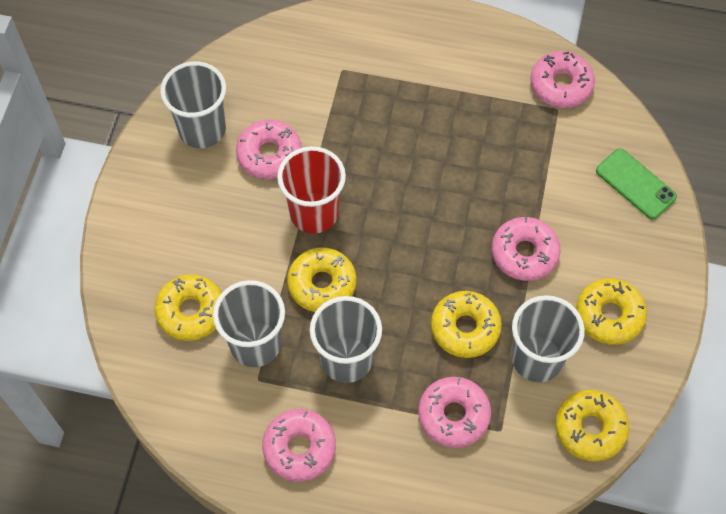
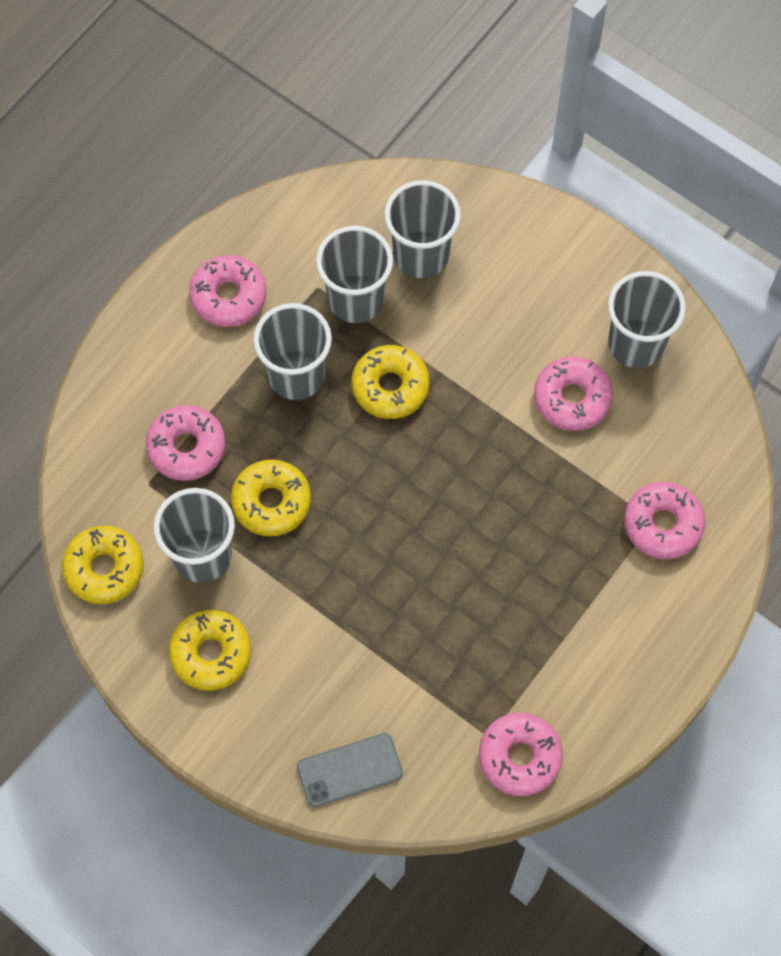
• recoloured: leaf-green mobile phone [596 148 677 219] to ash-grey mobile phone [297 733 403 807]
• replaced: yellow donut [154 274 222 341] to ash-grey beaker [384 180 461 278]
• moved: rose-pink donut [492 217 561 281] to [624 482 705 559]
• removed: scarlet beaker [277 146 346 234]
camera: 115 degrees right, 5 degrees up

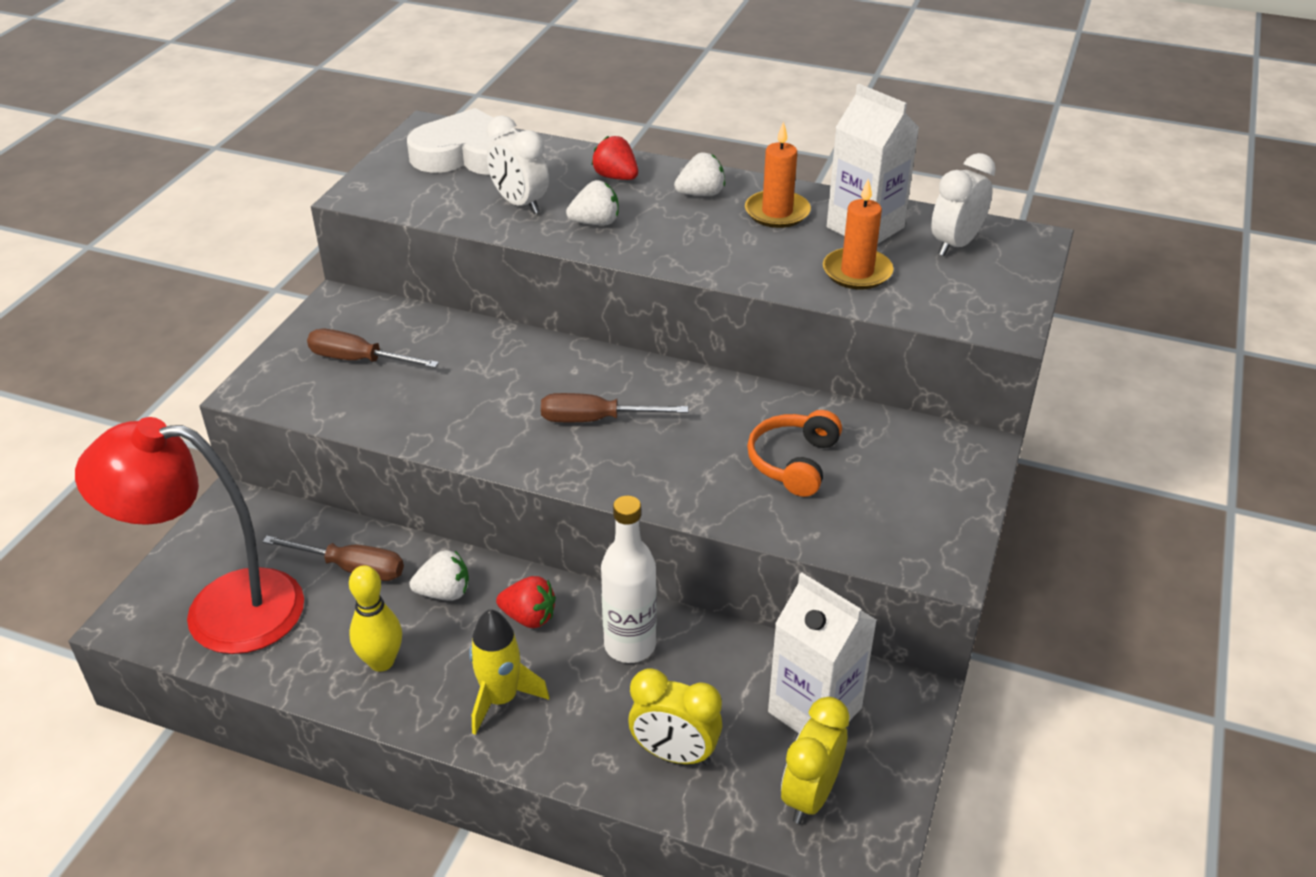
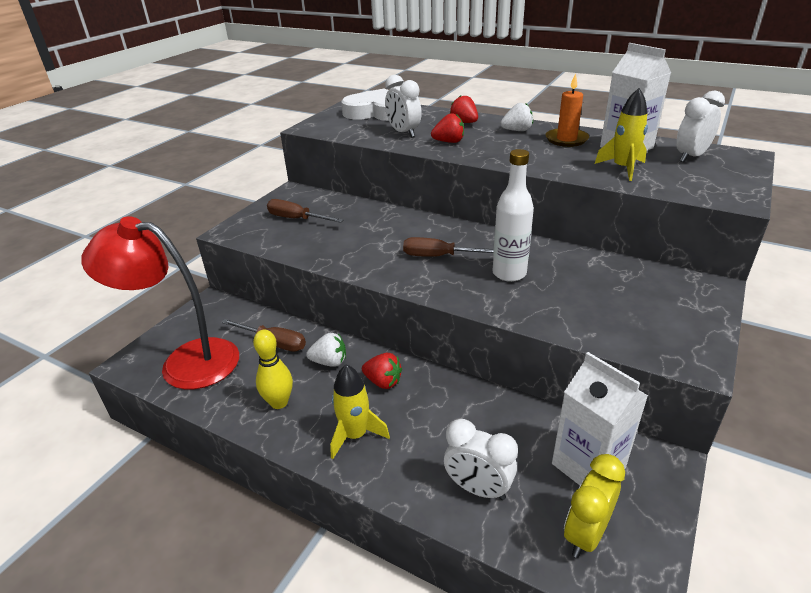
• recoloured: pure white strawberry [566 180 619 225] to scarlet strawberry [431 113 464 143]
• recoloured: yellow clock [628 668 722 765] to pure white clock [444 419 518 500]
• moved: pure white drink bottle [601 496 657 663] to [493 149 534 282]
• replaced: orange-coloured pillar candle [823 178 893 289] to yellow toy rocket [595 88 648 181]
• removed: orange-coloured headphones [747 410 842 497]
camera: 10 degrees right, 5 degrees down

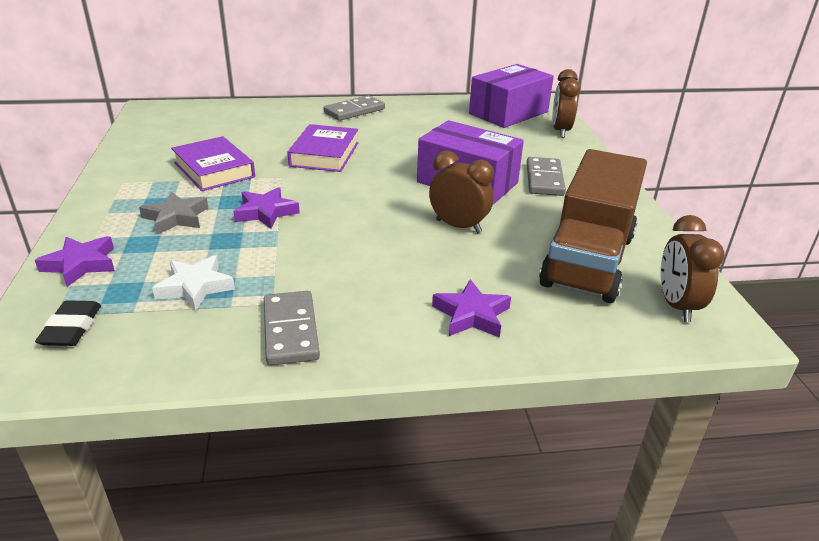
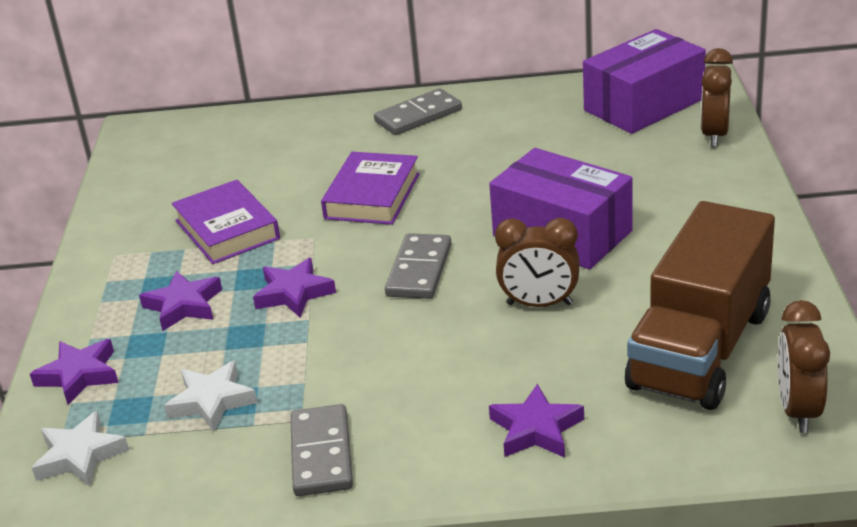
• replaced: black pencil eraser [35 300 101 346] to pure white star shape [32 411 129 487]
• recoloured: ash-grey star shape [139 191 208 235] to royal purple star shape [139 271 222 331]
• moved: ash-grey domino tile [527 157 566 196] to [385 233 452 299]
• turned: russet clock [429 151 494 233] = [495 218 580 307] 150 degrees clockwise
camera: 10 degrees right, 0 degrees up

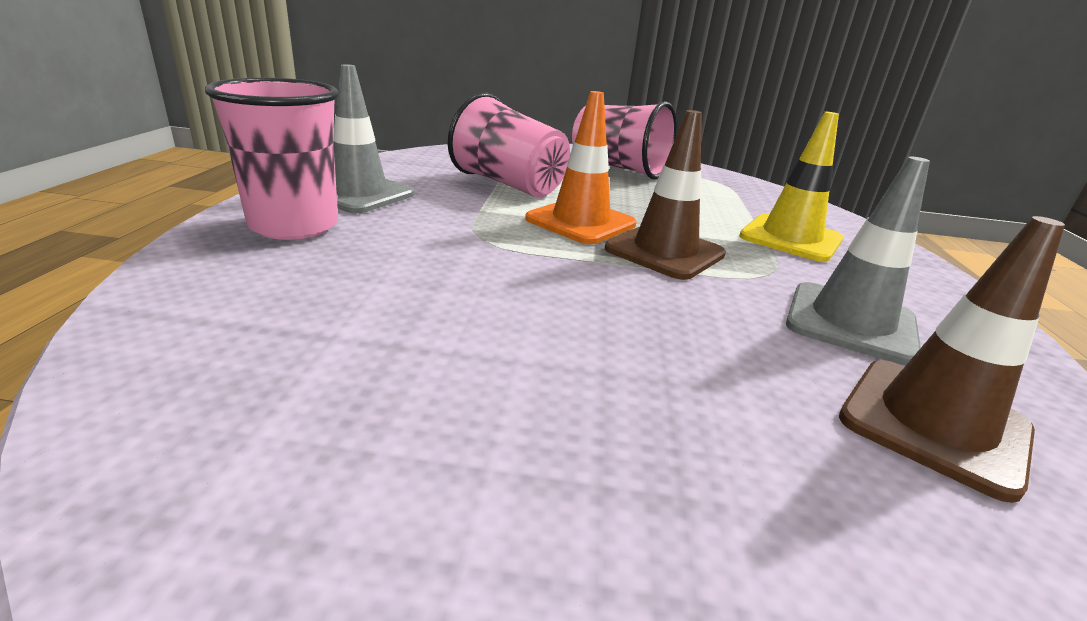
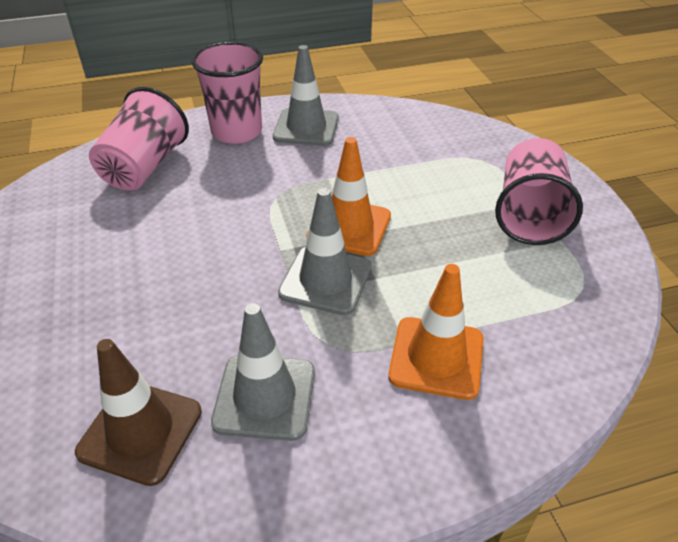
• moved: rose-pink beaker [448 93 570 198] to [89 87 189 190]
• recoloured: russet traffic cone [605 110 726 280] to ash-grey traffic cone [278 188 371 315]
• recoloured: yellow traffic cone [739 112 843 262] to orange-coloured traffic cone [388 264 484 400]
camera: 70 degrees right, 15 degrees up

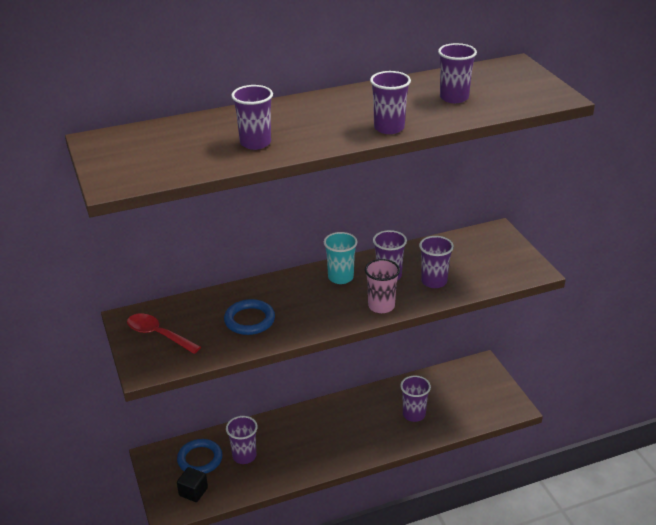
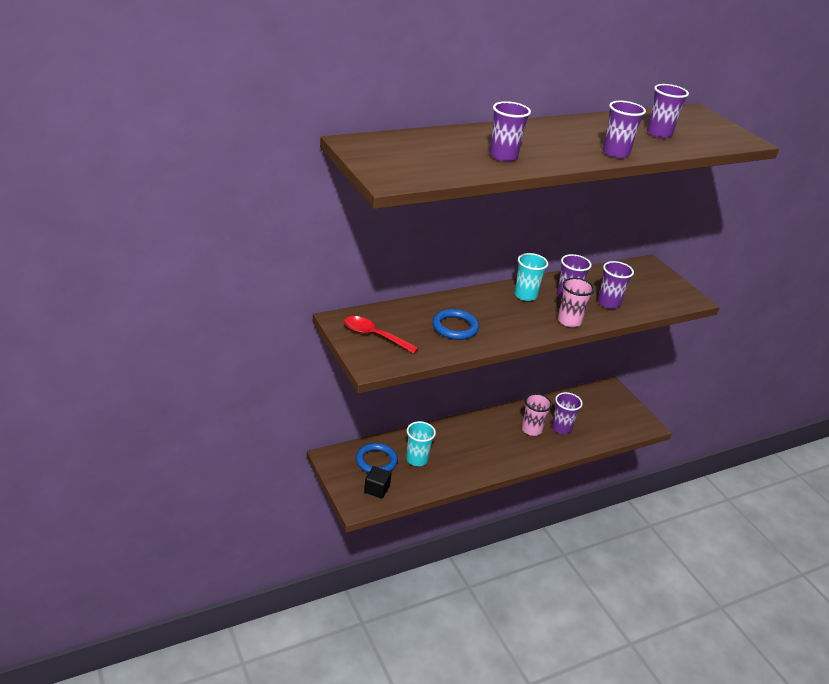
• recoloured: royal purple beaker [226 416 258 464] to turquoise beaker [406 421 436 466]
• added: rose-pink beaker [522 394 552 436]
camera: 10 degrees left, 0 degrees up

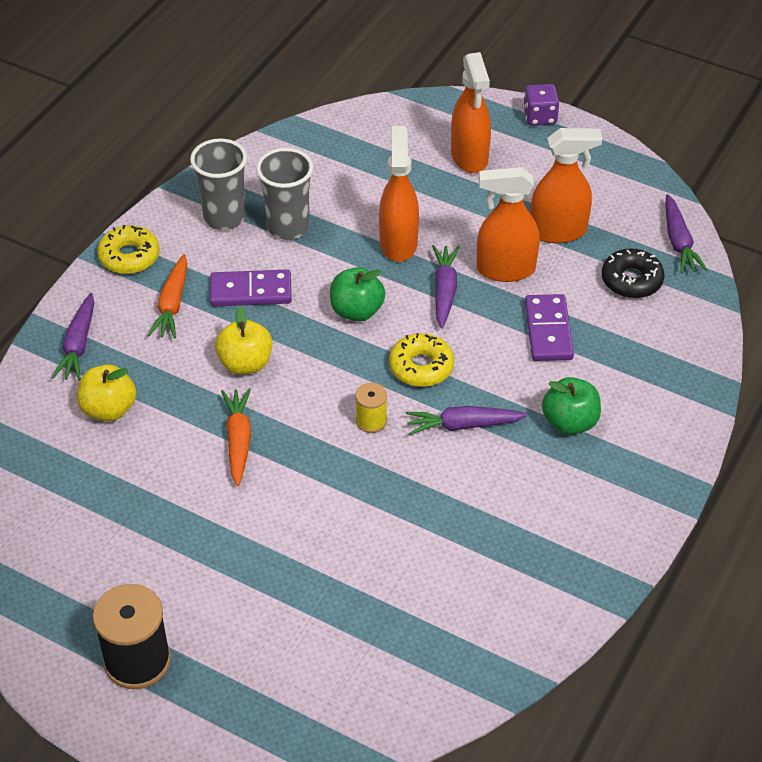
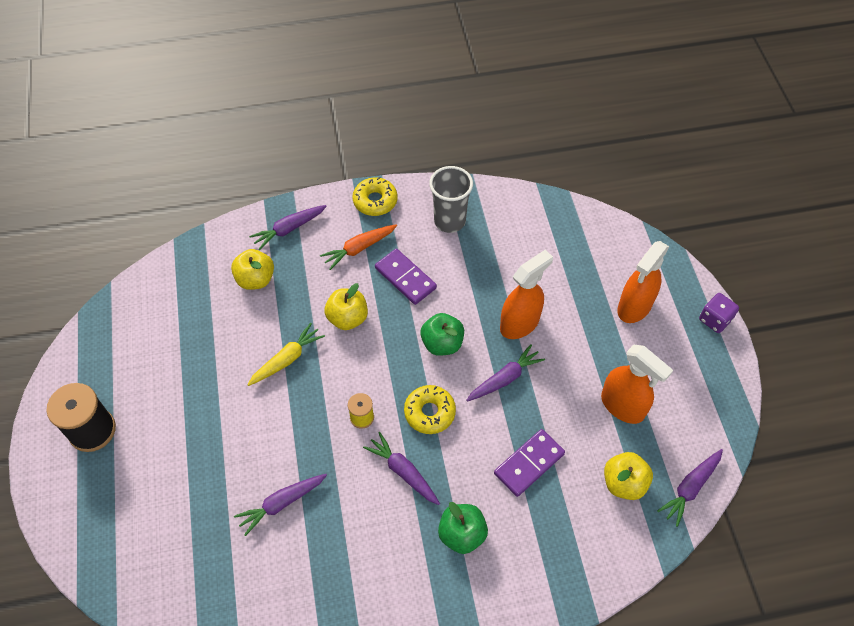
• added: royal purple toy carrot [234 474 327 536]
• recoloured: orange-coloured toy carrot [221 388 251 486] to yellow toy carrot [247 323 325 386]
• replaced: black donut [602 249 664 298] to yellow apple fruit [604 452 653 500]
• removed: ash-grey beaker [256 148 313 240]
• removed: orange-coloured sprayer [477 167 540 282]
camera: 50 degrees right, 10 degrees up

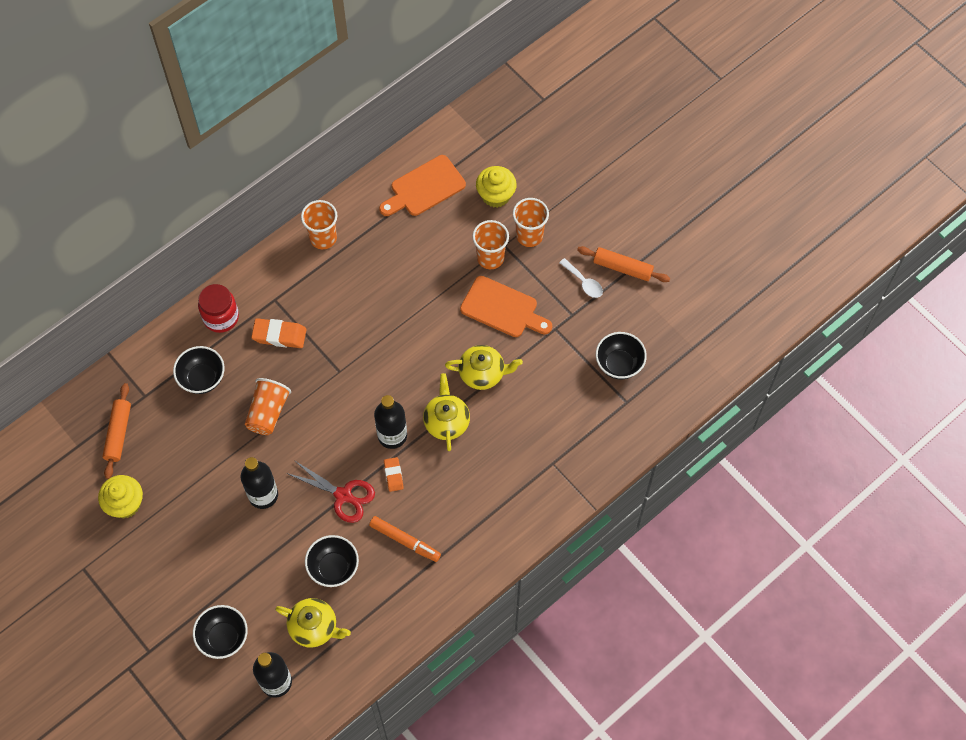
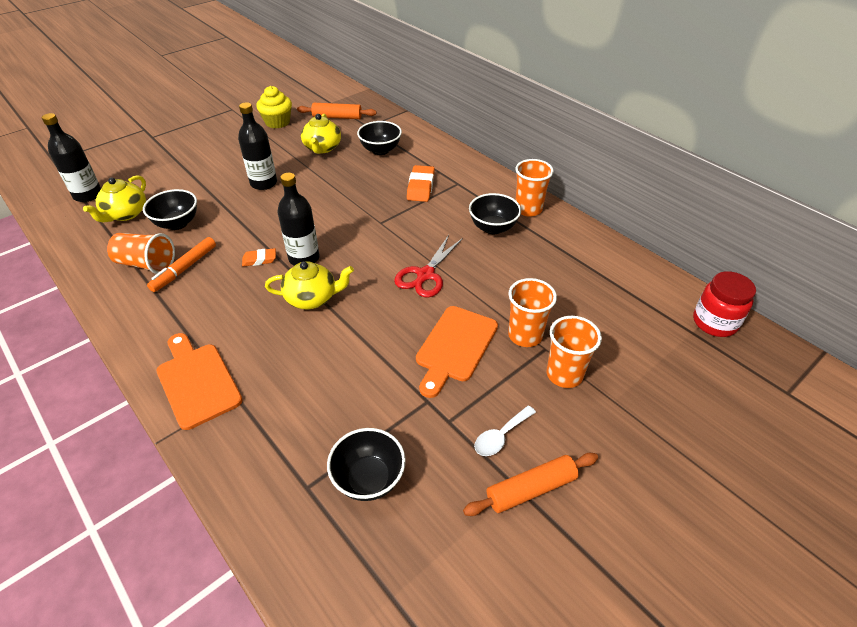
• moved: orange-coloured beaker [245 378 291 435] to [107 233 175 274]
• moved: orange-coloured chopping board [379 155 466 216] to [156 333 243 430]
• moved: yellow teapot [445 345 523 390] to [301 114 341 154]
• moved: scarlet shears [286 460 375 523] to [394 235 463 298]
• turned: orange-coloured pastry roller [577 246 670 282] = [463 453 598 516] 45 degrees clockwise
• moved: black bowl [193 605 248 659] to [469 193 521 234]
• moved: scarlet preserve jar [198 284 239 333] to [693 271 756 337]
• removed: yellow cupcake [476 166 517 208]
camera: 90 degrees right, 20 degrees down

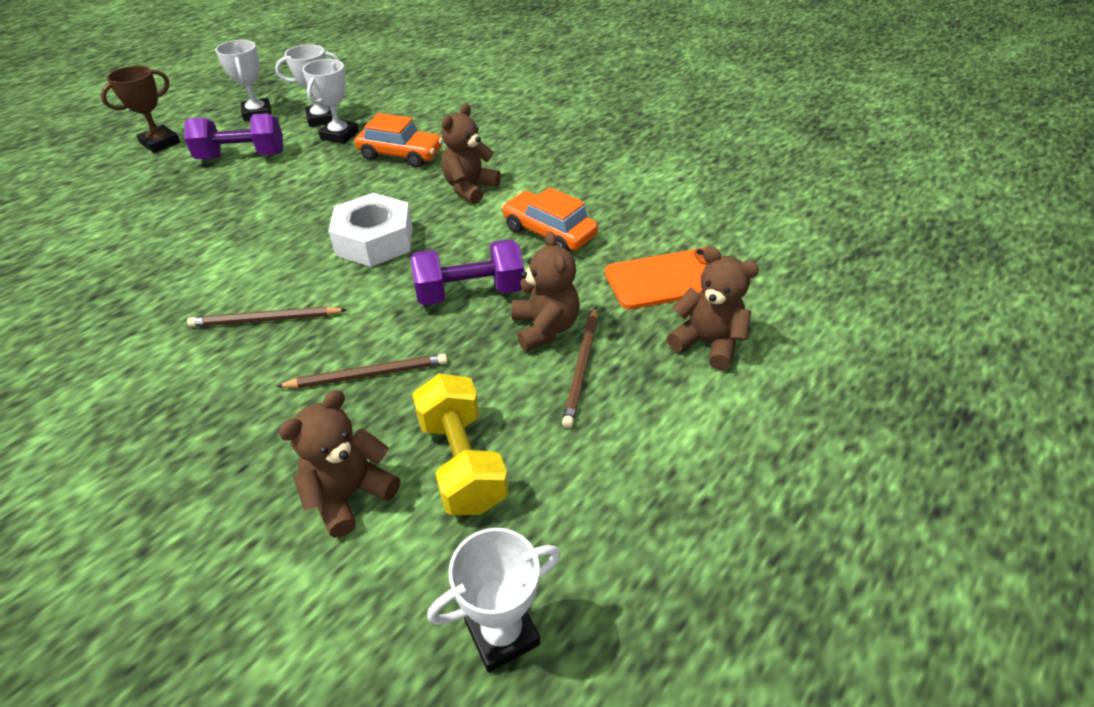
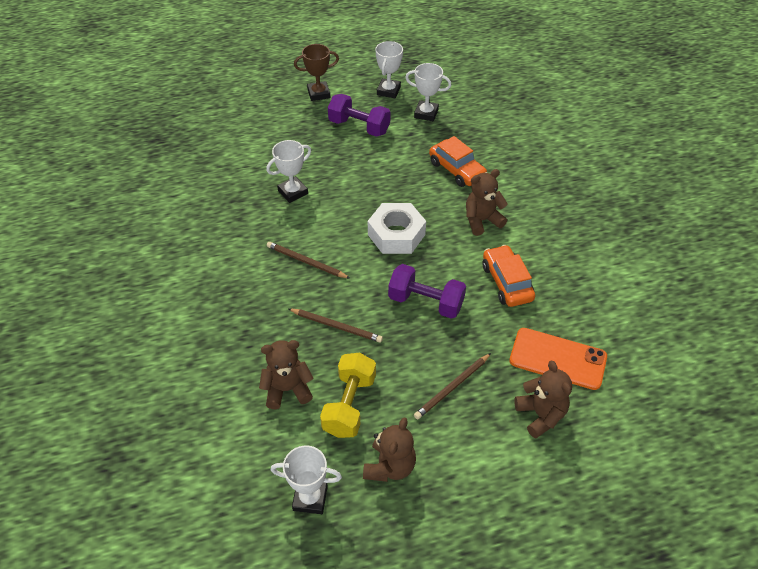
• moved: pure white trophy [302 59 359 144] to [266 140 311 203]
• moved: russet stuffed bear [511 231 580 351] to [363 417 416 482]
camera: 35 degrees right, 5 degrees up

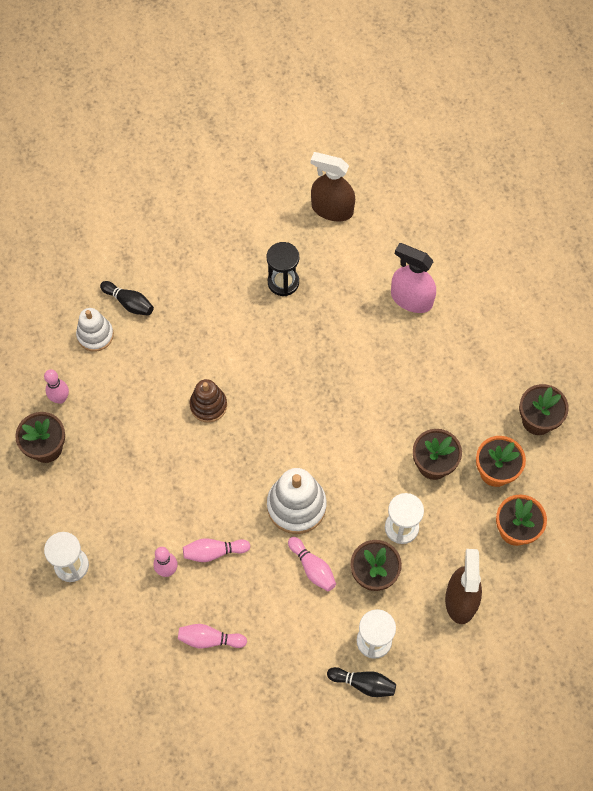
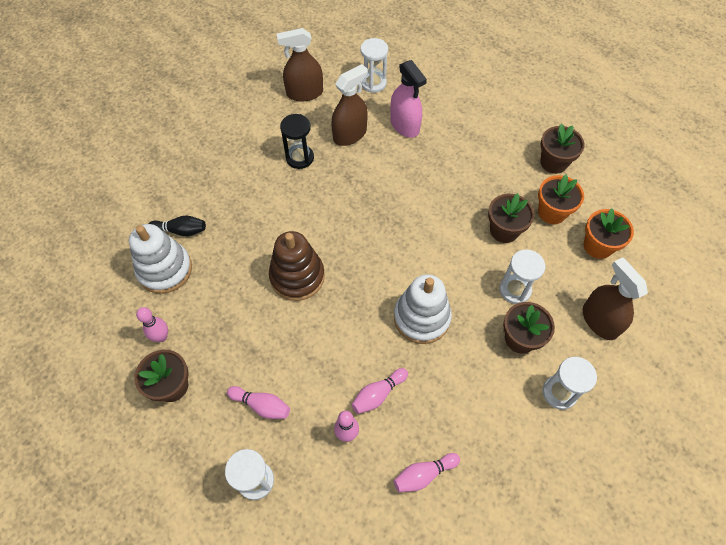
• resized: pure white stacking toy [76 308 114 352] = [129 224 192 294] x1.54
• moved: rose-pink bowling pin [288 537 336 591] to [227 386 290 419]
• resized: russet stacking toy [189 379 227 423] = [269 231 325 301] x1.54
• added: russet sprayer [331 64 368 146]
• added: pure white sandglass [360 38 388 93]
• turned: rose-pink sprayer [391 243 436 313] = [390 60 427 138] 120 degrees counterclockwise
• removed: black bowling pin [327 667 396 697]
camera: 30 degrees left, 5 degrees down

